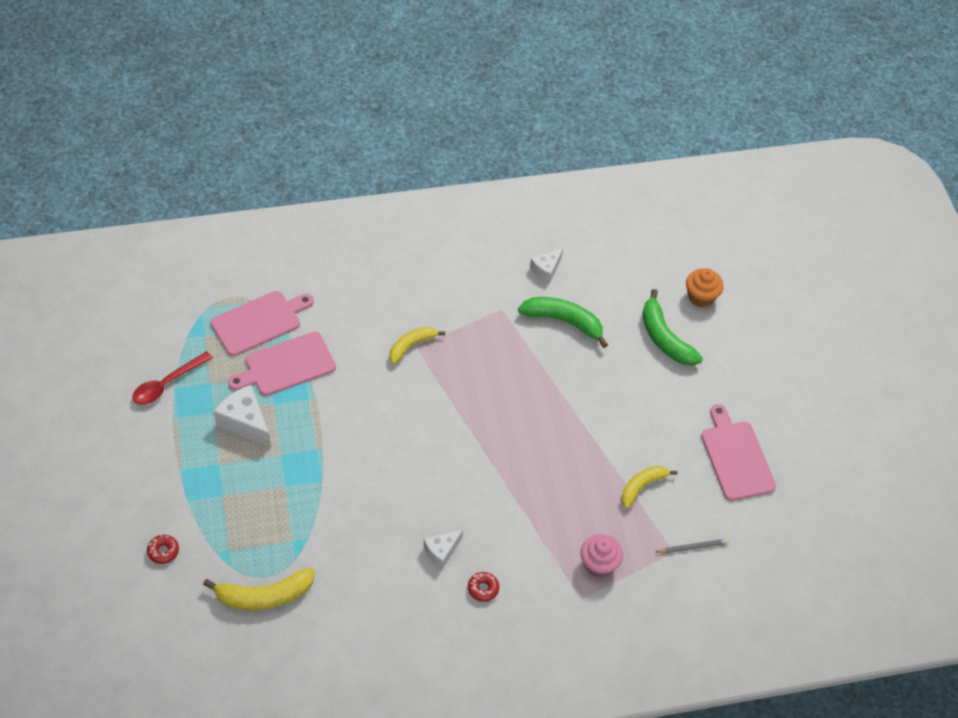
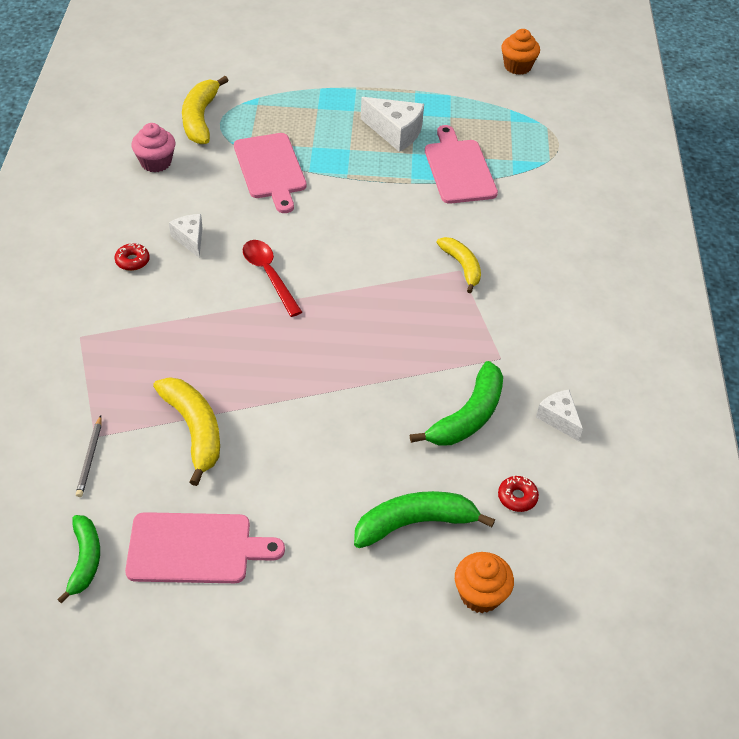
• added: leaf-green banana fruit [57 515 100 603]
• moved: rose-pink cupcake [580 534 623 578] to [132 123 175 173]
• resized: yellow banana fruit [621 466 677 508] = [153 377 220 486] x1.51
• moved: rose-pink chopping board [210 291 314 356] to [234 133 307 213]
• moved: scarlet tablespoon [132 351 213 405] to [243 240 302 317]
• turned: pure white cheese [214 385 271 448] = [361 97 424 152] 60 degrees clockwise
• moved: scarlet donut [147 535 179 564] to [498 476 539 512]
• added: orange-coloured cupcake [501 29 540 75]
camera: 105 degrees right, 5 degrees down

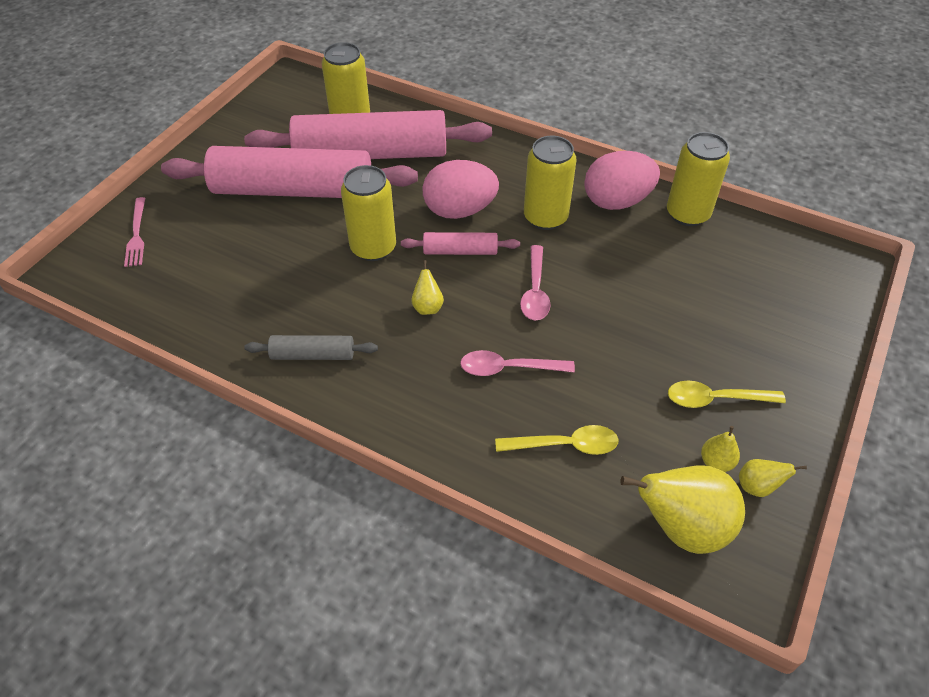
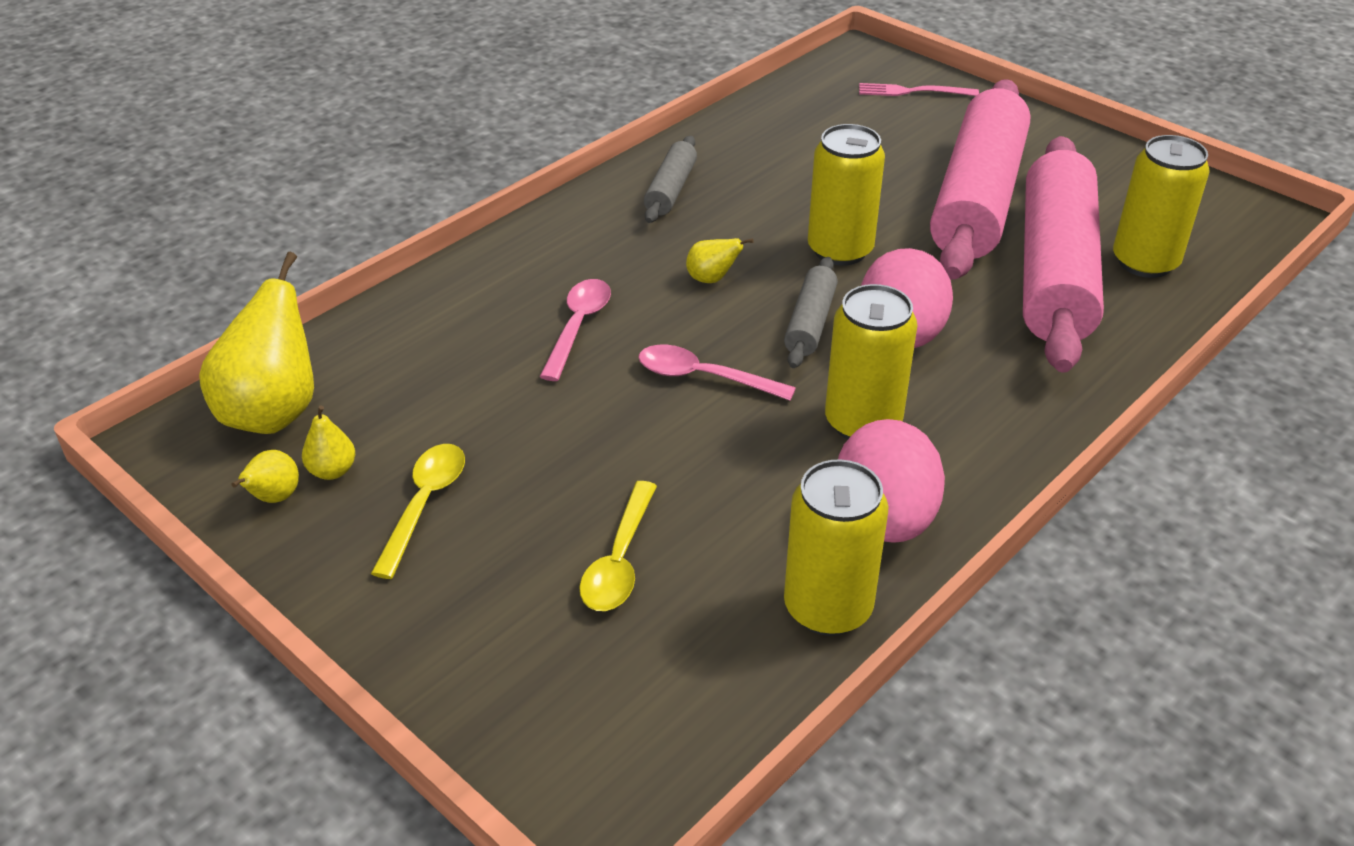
• moved: yellow tablespoon [495 425 619 455] to [579 481 657 611]
• recoloured: rose-pink pastry roller [401 232 520 255] to ash-grey pastry roller [784 257 838 368]
camera: 105 degrees right, 10 degrees down

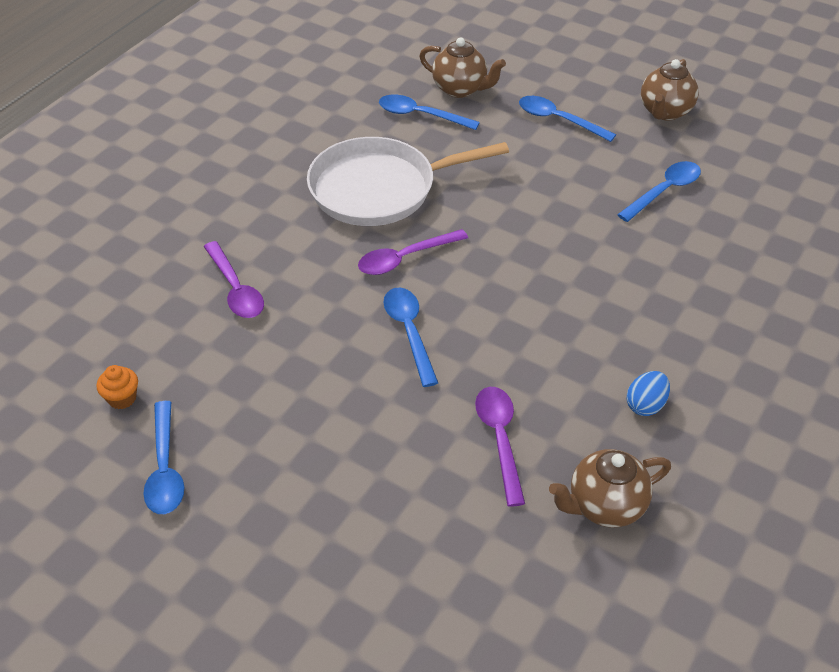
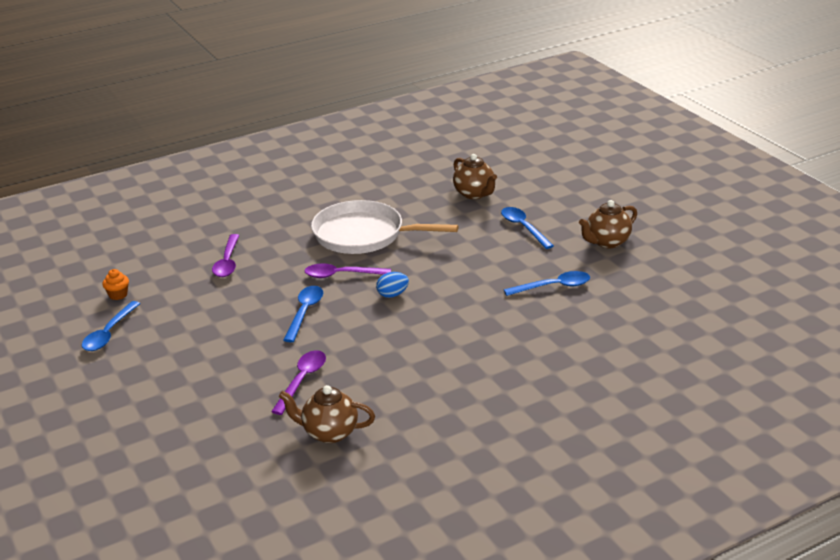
• moved: royal blue egg shape [627 371 670 416] to [376 272 409 298]
• removed: royal blue tablespoon [379 94 480 130]
camera: 30 degrees right, 15 degrees down

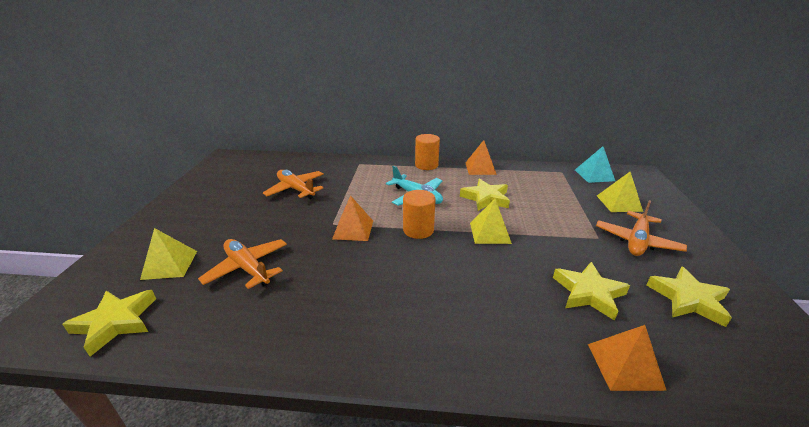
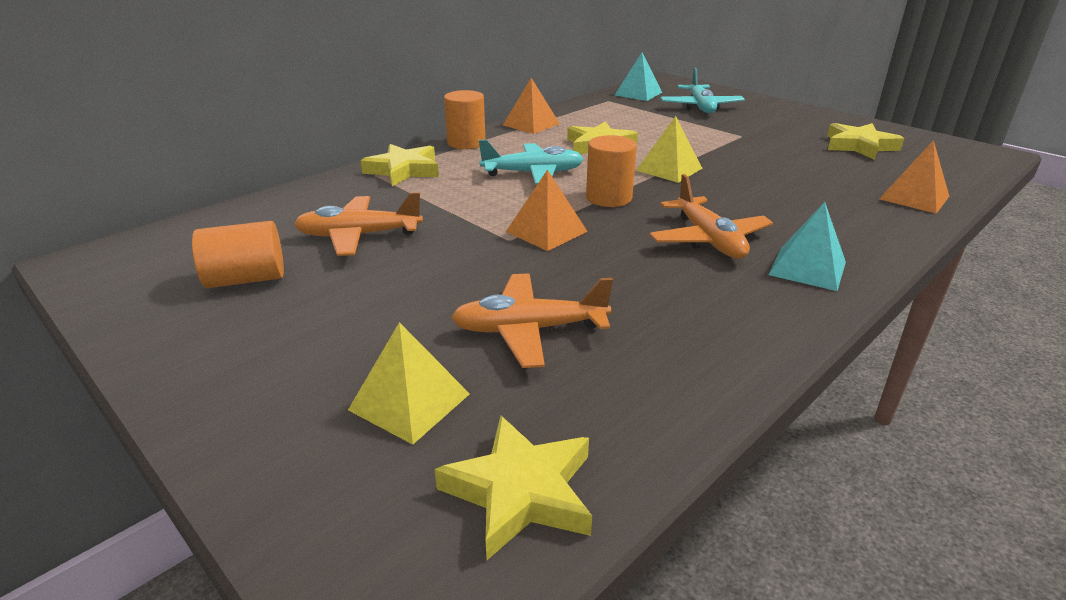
• added: orange-coloured cylinder [192 221 284 288]
• moved: yellow star shape [553 262 630 321] to [360 144 439 186]
• moved: orange-coloured plane [596 200 687 256] to [649 174 773 259]
• replaced: yellow solid pyramid [597 172 643 212] to turquoise plane [660 68 745 113]
• added: turquoise solid pyramid [769 202 846 291]
camera: 50 degrees left, 0 degrees up

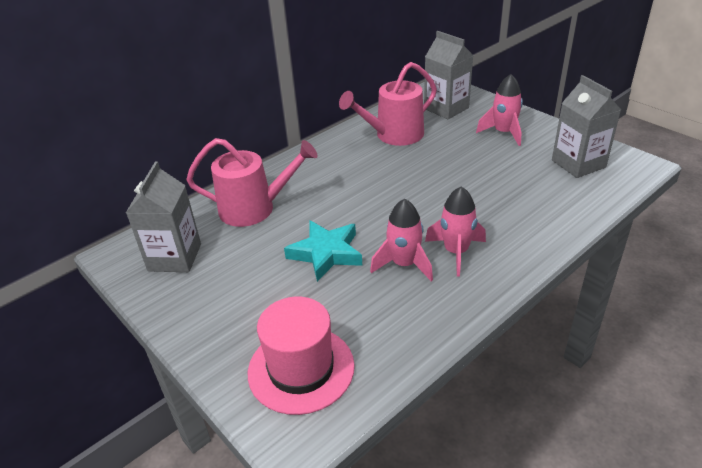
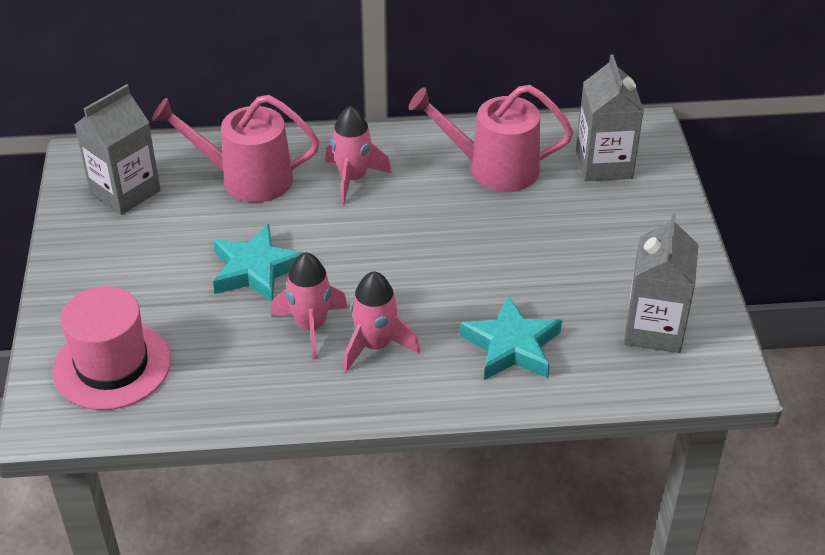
• turned: rose-pink sprinkling can [186 138 318 227] = [152 95 319 203] 150 degrees clockwise
• moved: rose-pink toy rocket [476 74 523 146] to [325 106 392 205]
• added: turquoise star shape [460 296 562 380]
camera: 35 degrees right, 5 degrees up

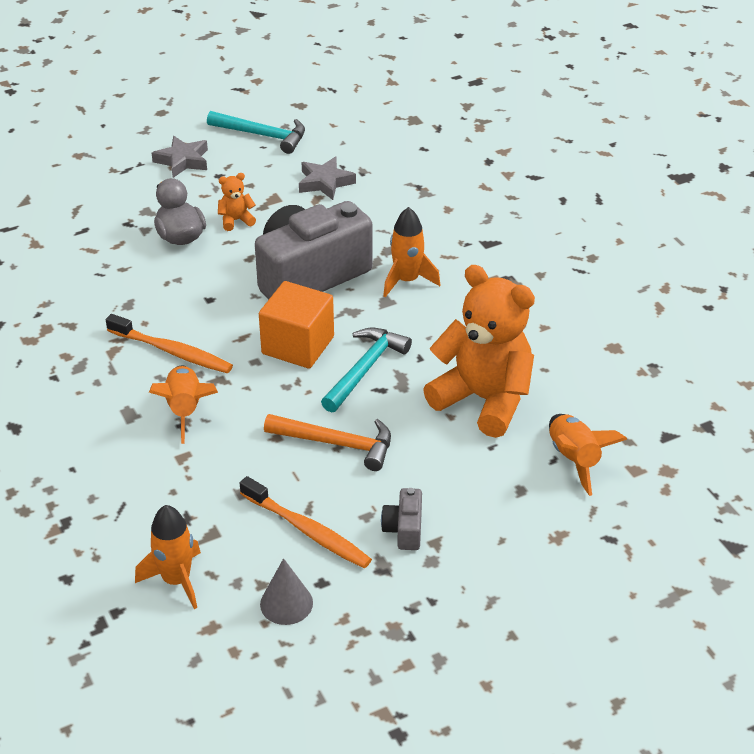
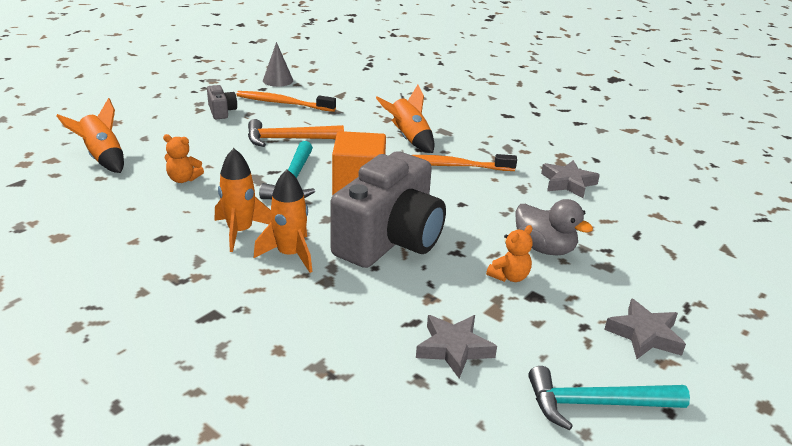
• resized: orange-coloured stuffed bear [423 265 535 438] = [163 134 204 183] x0.40
• moved: orange-coloured toy rocket [135 505 201 609] to [215 148 271 252]
• added: ash-grey star shape [541 160 600 198]
camera: 155 degrees right, 10 degrees down

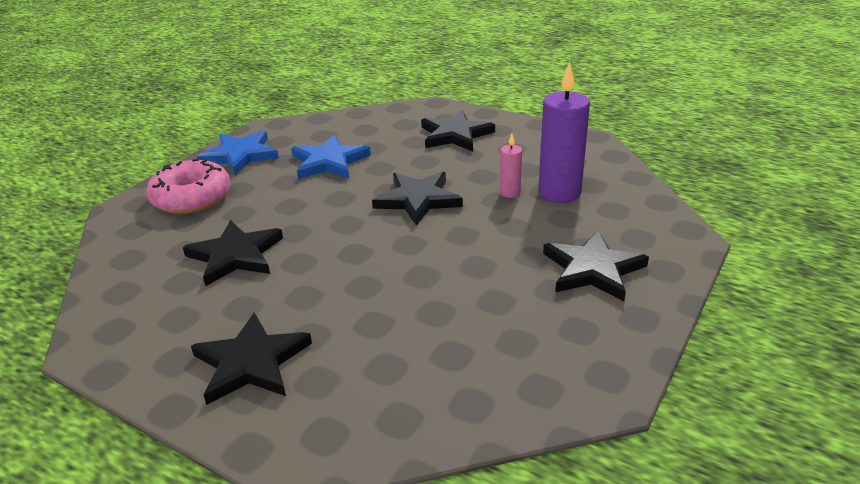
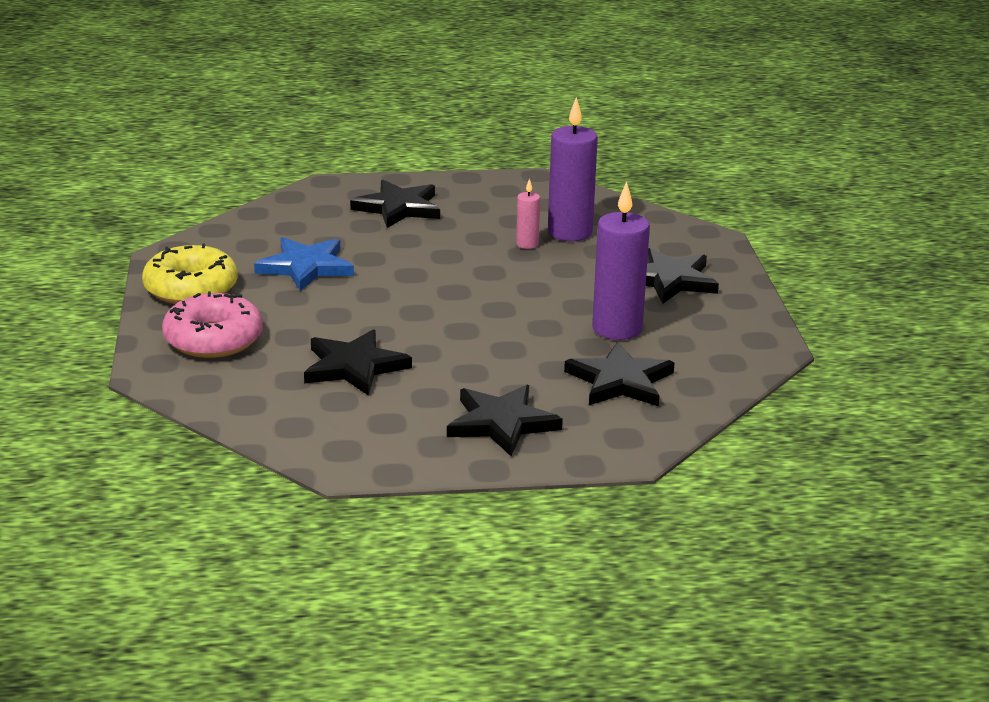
• replaced: royal blue star shape [197 130 279 175] to yellow donut [142 244 238 304]
• moved: black star shape [372 172 463 225] to [564 342 675 407]
• added: royal purple pillar candle [592 181 650 340]
camera: 40 degrees left, 5 degrees down

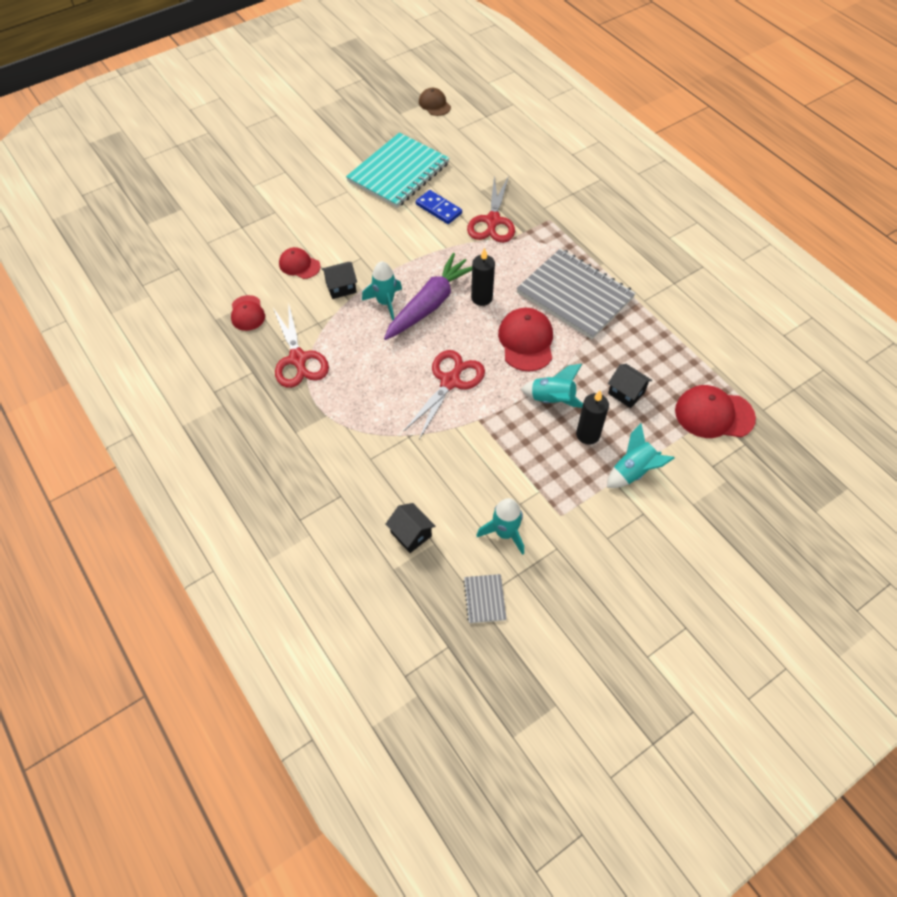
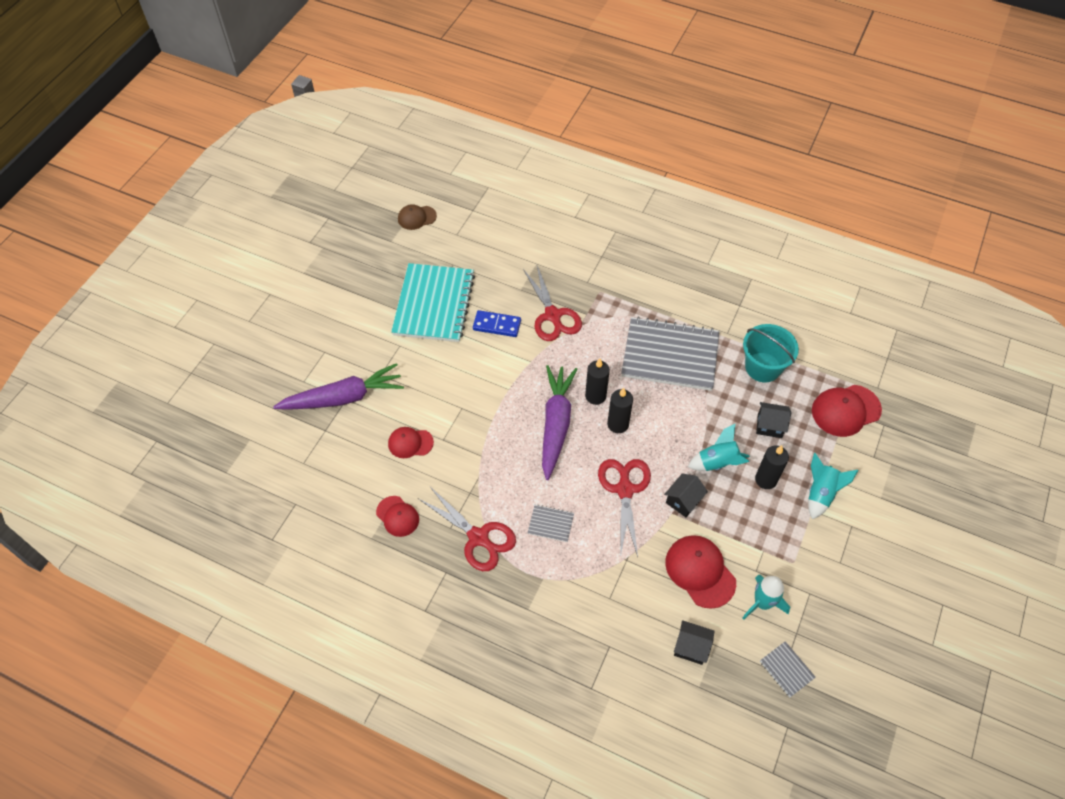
• added: royal purple toy carrot [273 363 404 410]
• turned: russet peaked cap [419 88 451 116] = [398 204 437 230] 45 degrees counterclockwise
• added: ash-grey exercise book [528 505 574 542]
• added: black pillar candle [607 388 633 433]
• moved: black toy house [321 262 357 299] to [664 474 708 517]
• moved: scarlet peaked cap [498 308 553 371] to [665 535 736 609]
• added: turquoise bucket [743 324 799 382]
• removed: turquoise toy rocket [362 261 402 320]
camera: 30 degrees left, 0 degrees up

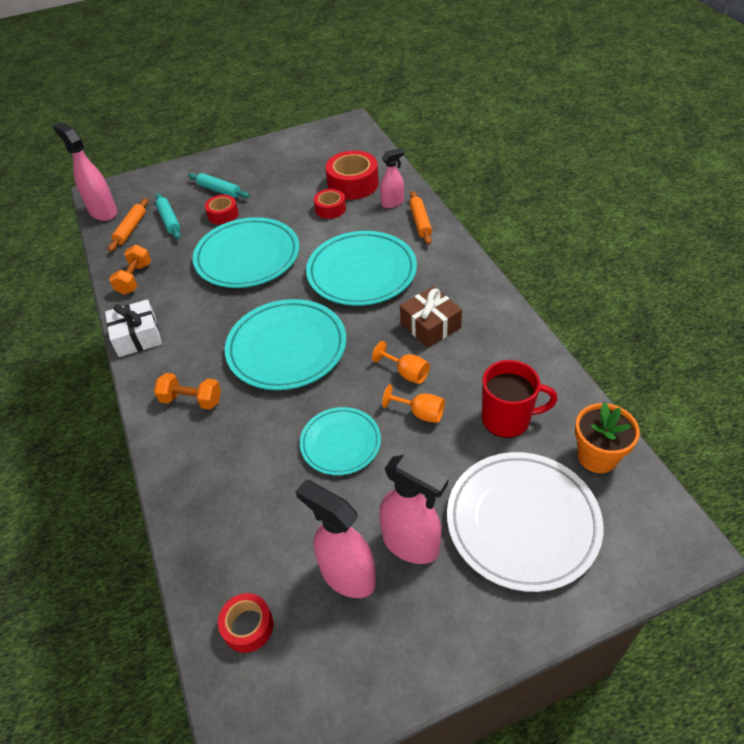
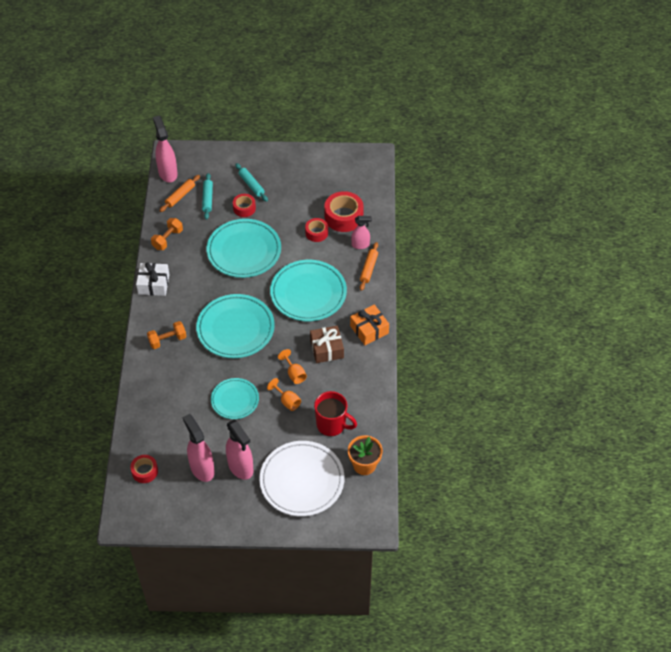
• turned: orange-coloured free weight [154 373 221 410] = [147 321 187 349] 60 degrees counterclockwise
• added: orange-coloured gift [350 305 389 345]
camera: 20 degrees right, 5 degrees up

